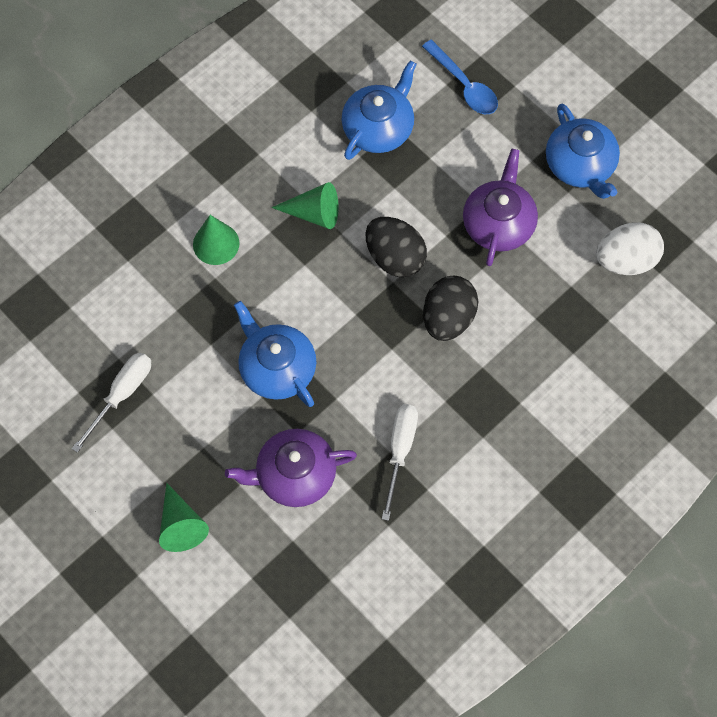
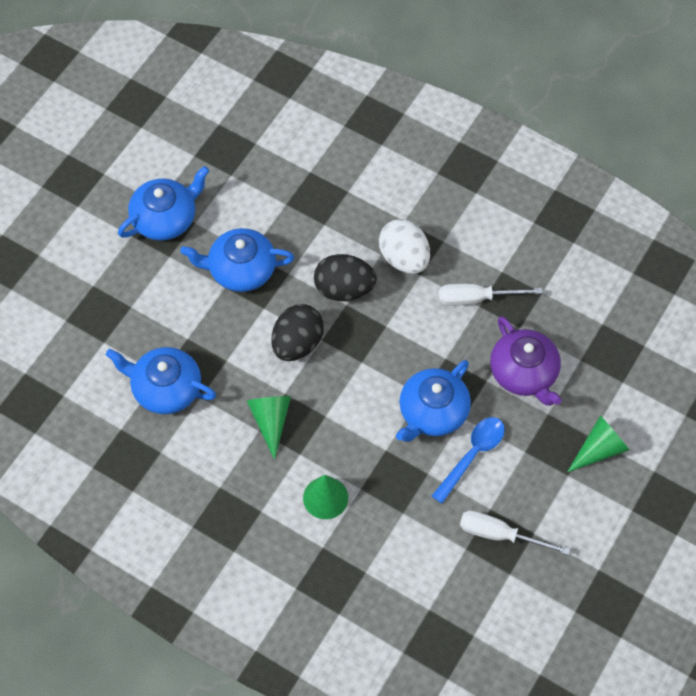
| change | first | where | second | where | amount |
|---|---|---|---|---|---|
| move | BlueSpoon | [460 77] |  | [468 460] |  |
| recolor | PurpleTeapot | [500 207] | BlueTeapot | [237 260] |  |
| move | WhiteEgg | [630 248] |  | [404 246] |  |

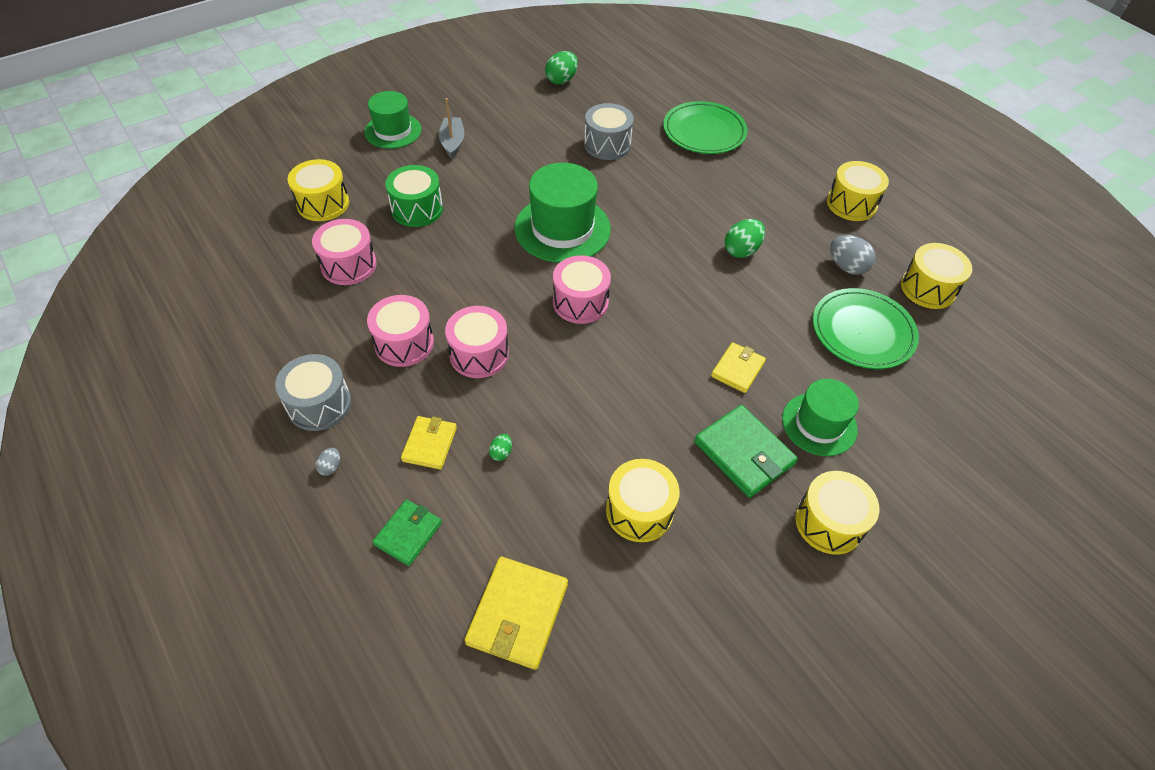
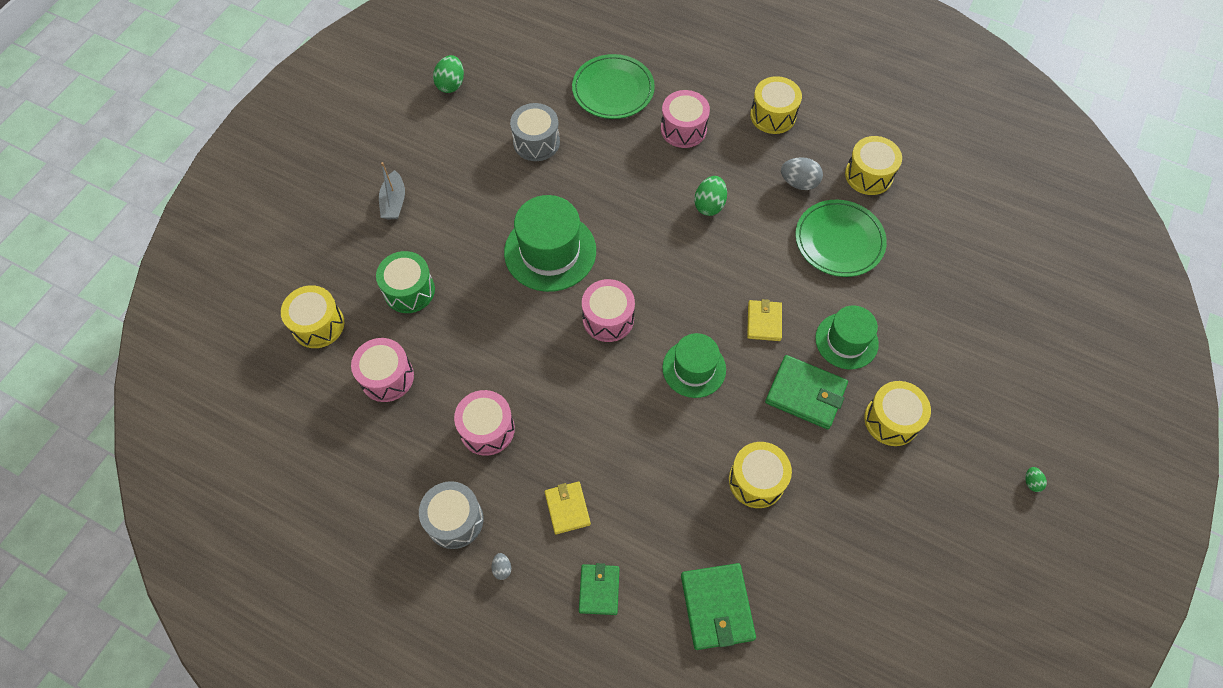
| change | first | where | second | where | amount |
|---|---|---|---|---|---|
| move | GreenHat | [393 120] |  | [694 365] |  |
| rotate | GreyBoat | [451 128] |  | [392 190] | 150 degrees counterclockwise |
| move | PinkDrum | [477 342] |  | [685 119] |  |
| move | GreenEgg | [500 447] |  | [1036 479] |  |
| recolor | YellowWallet | [516 613] | GreenWallet | [718 606] |  |

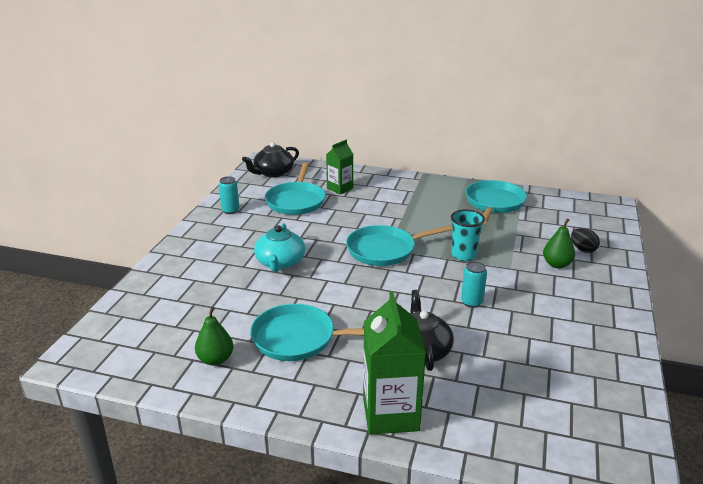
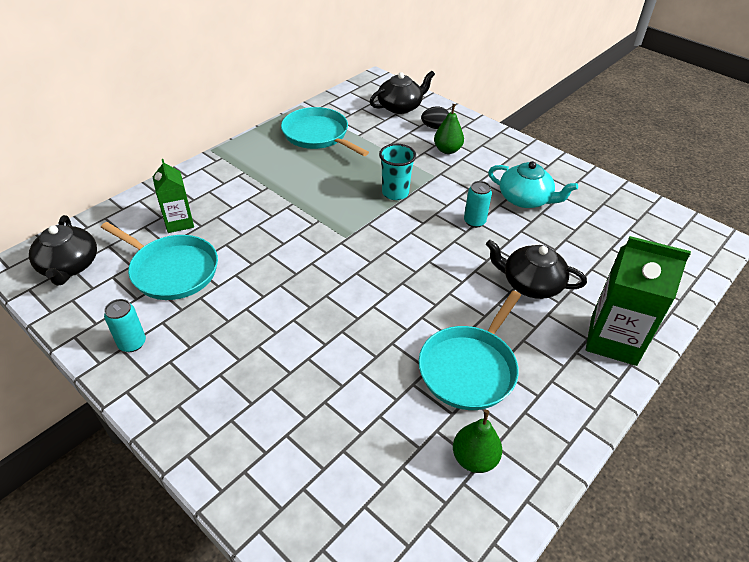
| change | first | where | second | where | amount |
|---|---|---|---|---|---|
| move | TurquoiseTeapot | [279 247] |  | [533 184] |  |
| delete | TurquoisePan | [399 245] |  |  |  |
| insert |  |  | BlackTeapot | [402 92] |  |

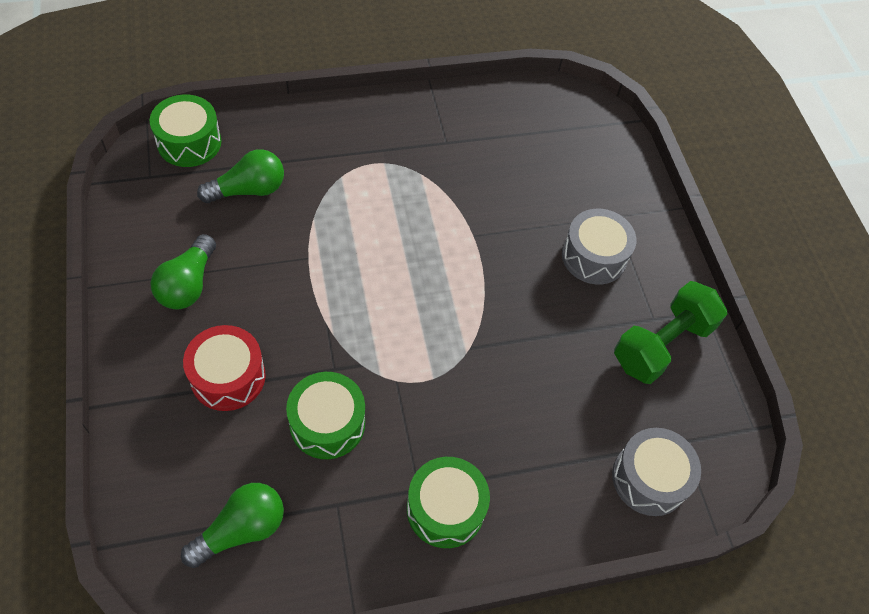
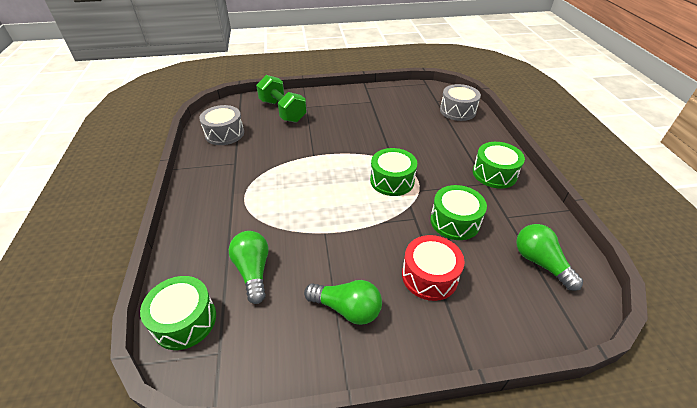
| change | first | where | second | where | amount |
|---|---|---|---|---|---|
| move | GreyDrum | [599 247] |  | [221 125] |  |
| move | GreenDumbbell | [670 332] |  | [281 99] |  |
| insert |  |  | GreenDrum | [393 172] |  |

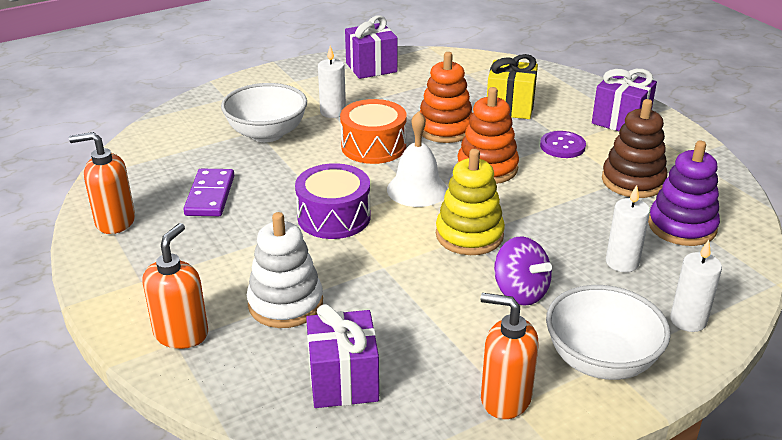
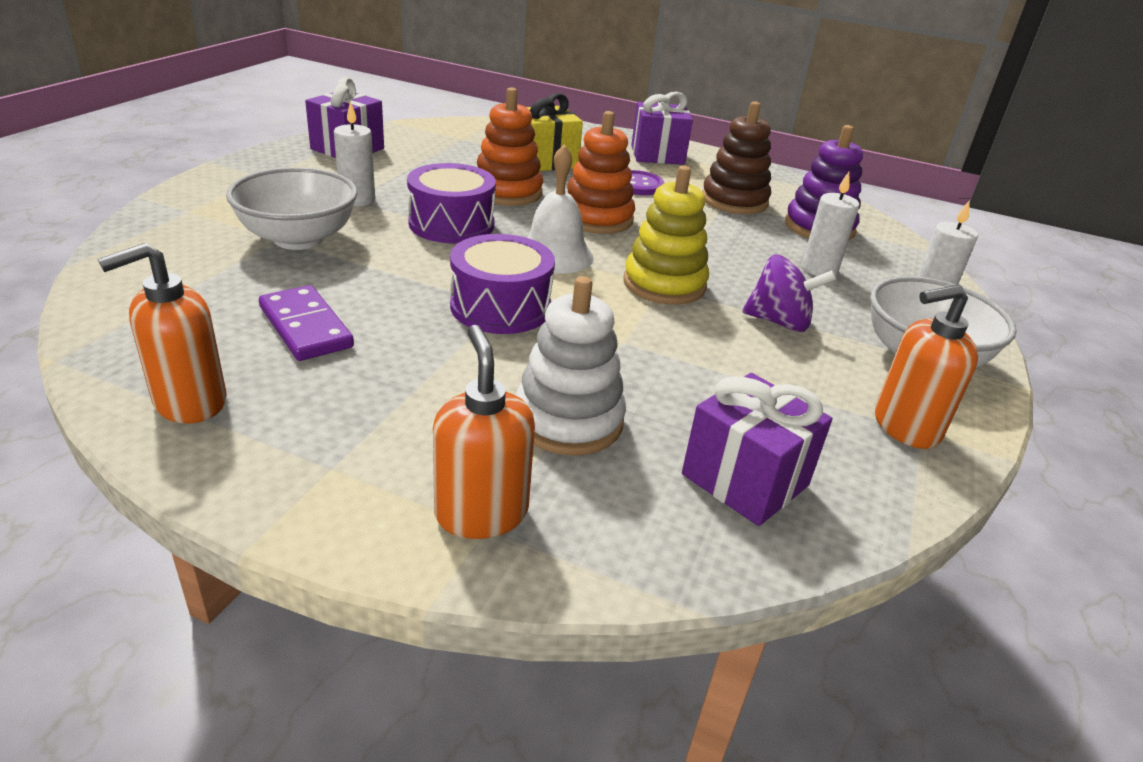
| change | first | where | second | where | amount |
|---|---|---|---|---|---|
| recolor | OrangeDrum | [373 131] | PurpleDrum | [451 203] |  |

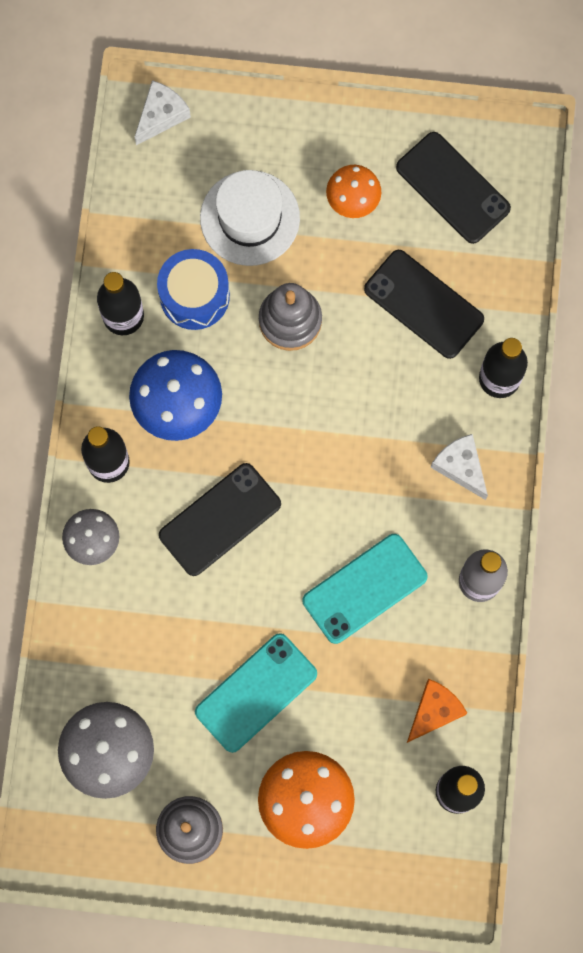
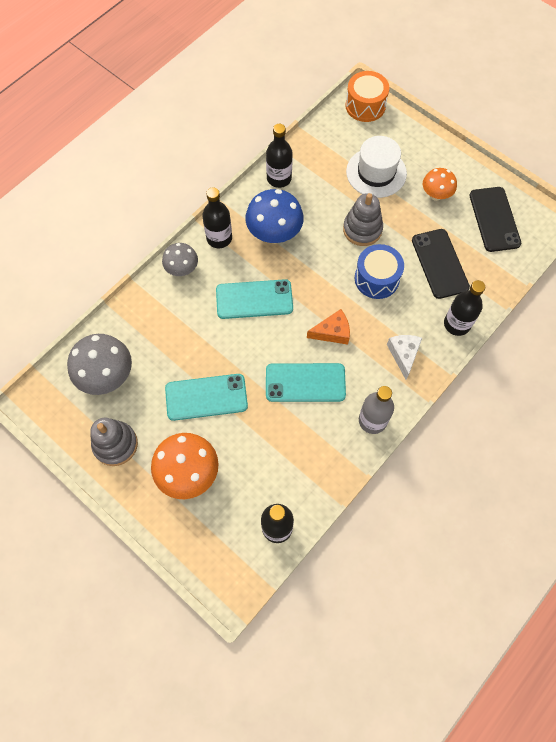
| change | first | where | second | where | amount |
|---|---|---|---|---|---|
| replace | WhiteCheese | [163 112] | OrangeDrum | [367 96] |  |
| move | BlueDrum | [193 289] |  | [379 271] |  |
| recolor | BlackPhone | [220 519] | TurquoisePhone | [254 299] |  |
| move | OrangeCheese | [437 711] |  | [328 327] |  |

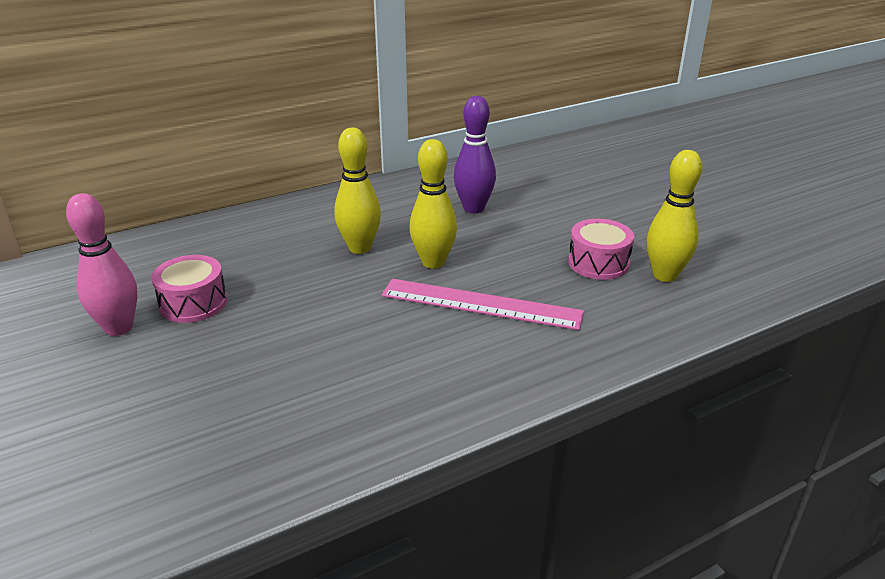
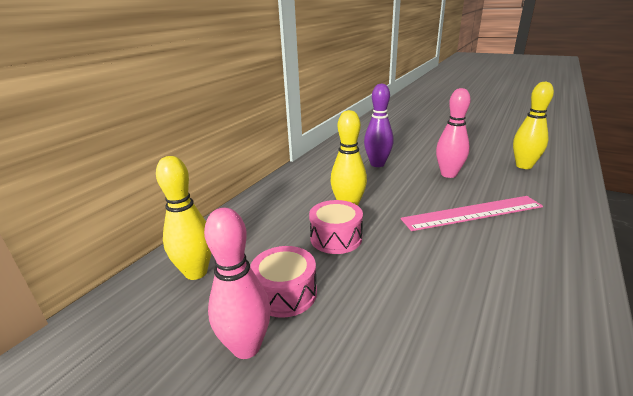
| change | first | where | second | where | amount |
|---|---|---|---|---|---|
| move | YellowBowlingPin | [433 204] |  | [183 218] |  |
| move | PinkDrum | [601 249] |  | [336 227] |  |
| insert |  |  | PinkBowlingPin | [453 133] |  |

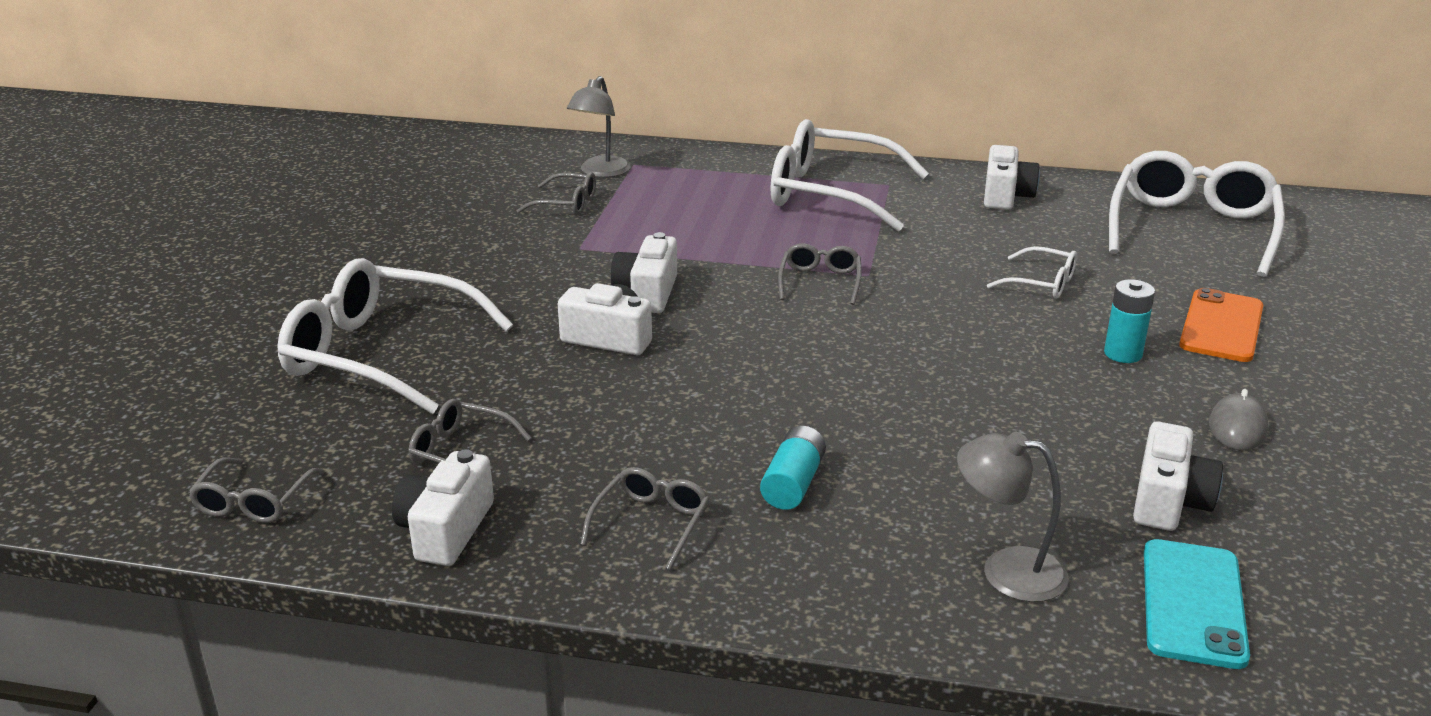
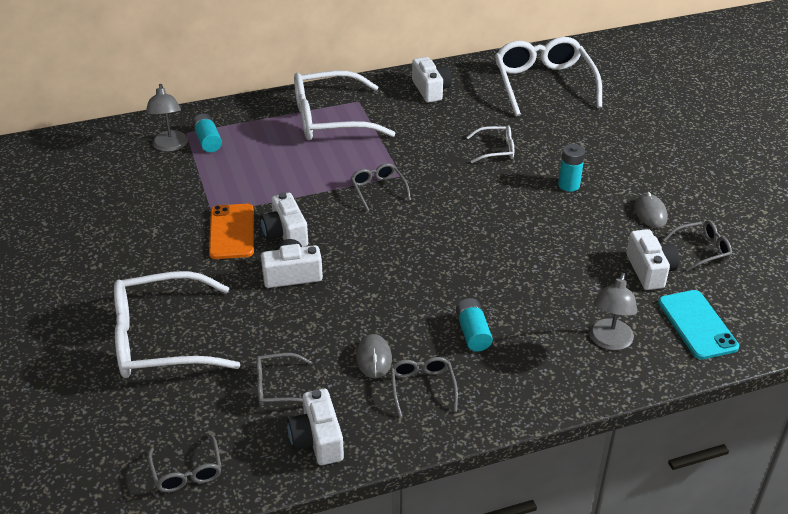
| change | first | where | second | where | amount |
|---|---|---|---|---|---|
| move | GreyGlasses | [556 193] |  | [697 245] |  |
| move | OrangePhone | [1221 325] |  | [231 231] |  |
| rotate | GreyLamp | [1012 517] |  | [613 311] | 60 degrees counterclockwise |
| insert |  |  | TurquoiseBattery | [207 133] |  |
| insert |  |  | GreyMouse | [374 356] |  |

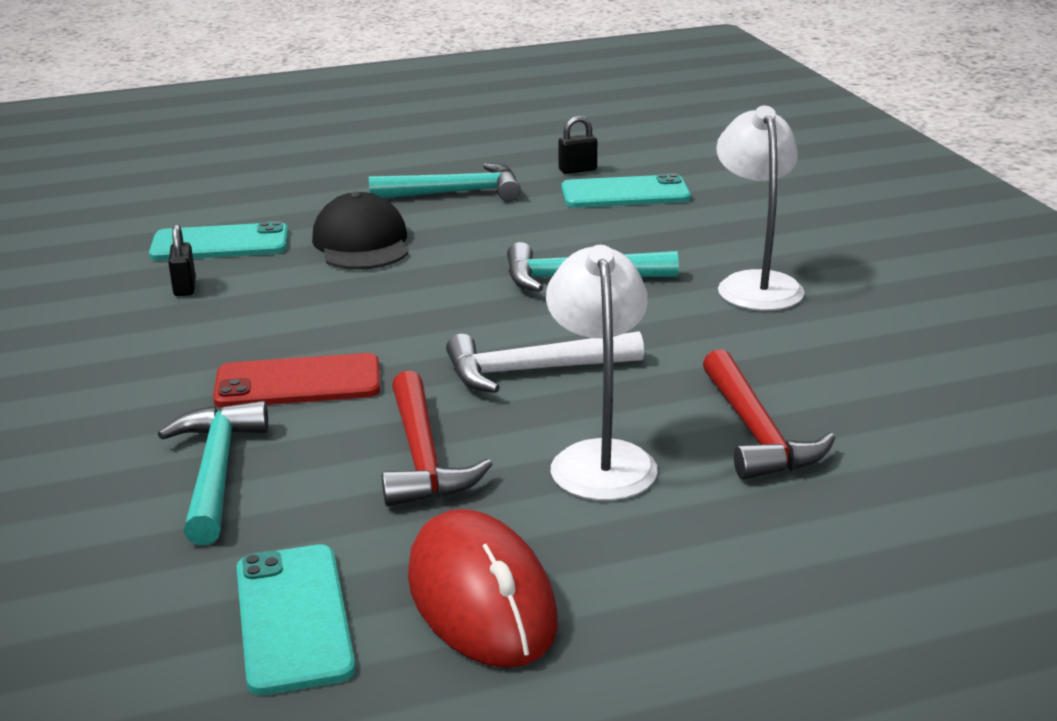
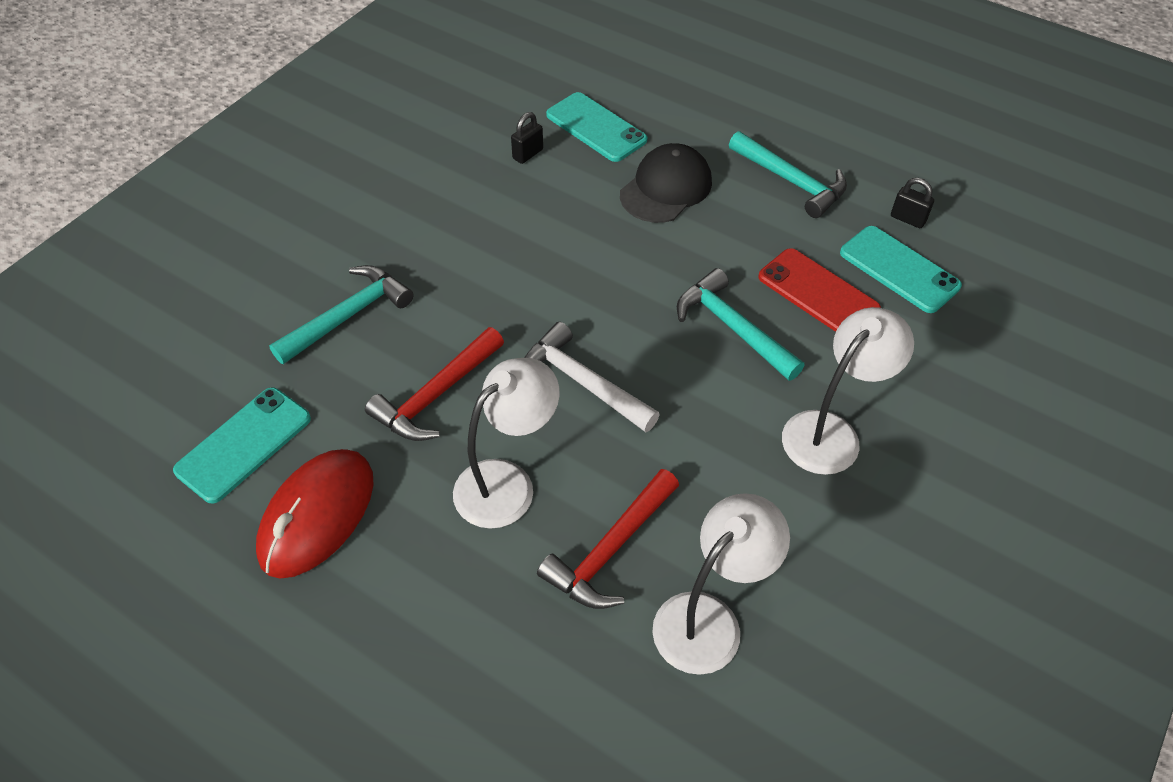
| change | first | where | second | where | amount |
|---|---|---|---|---|---|
| move | RedPhone | [296 380] |  | [819 290] |  |
| insert |  |  | WhiteLamp | [721 584] |  |

